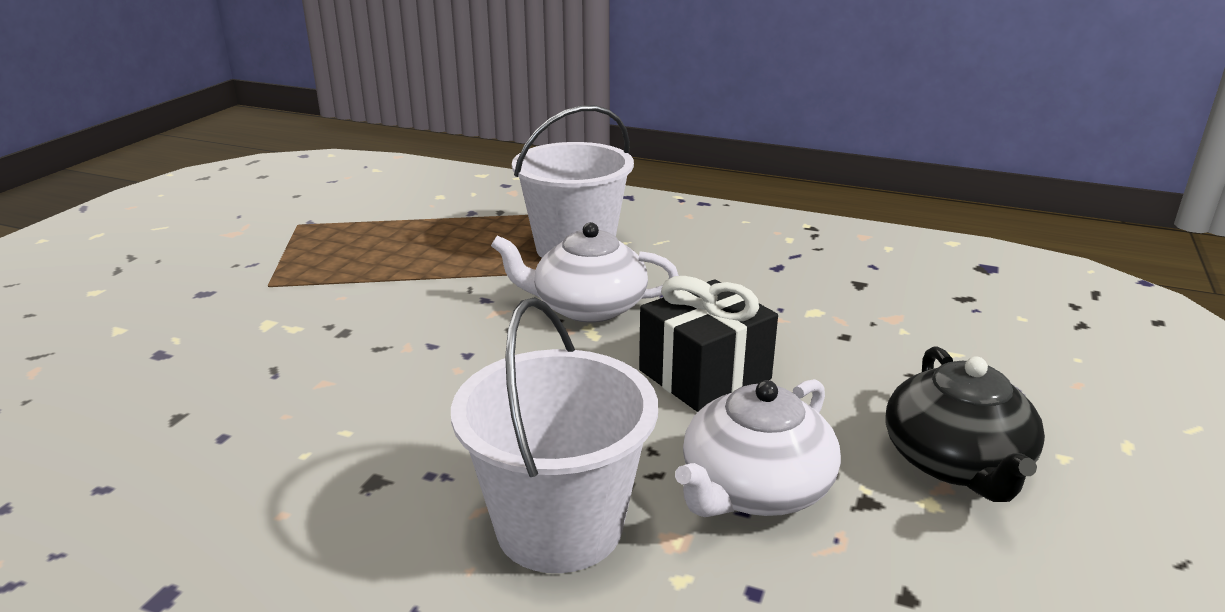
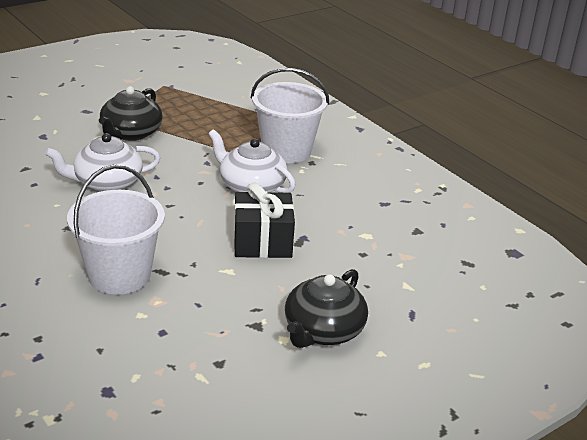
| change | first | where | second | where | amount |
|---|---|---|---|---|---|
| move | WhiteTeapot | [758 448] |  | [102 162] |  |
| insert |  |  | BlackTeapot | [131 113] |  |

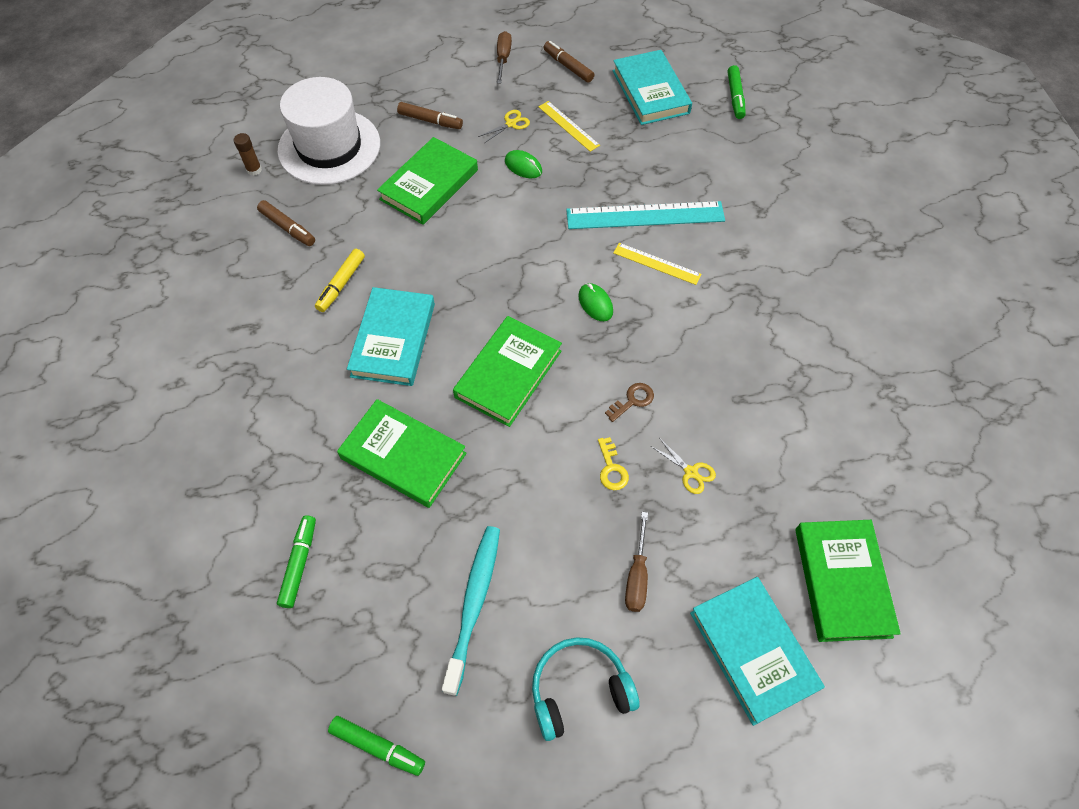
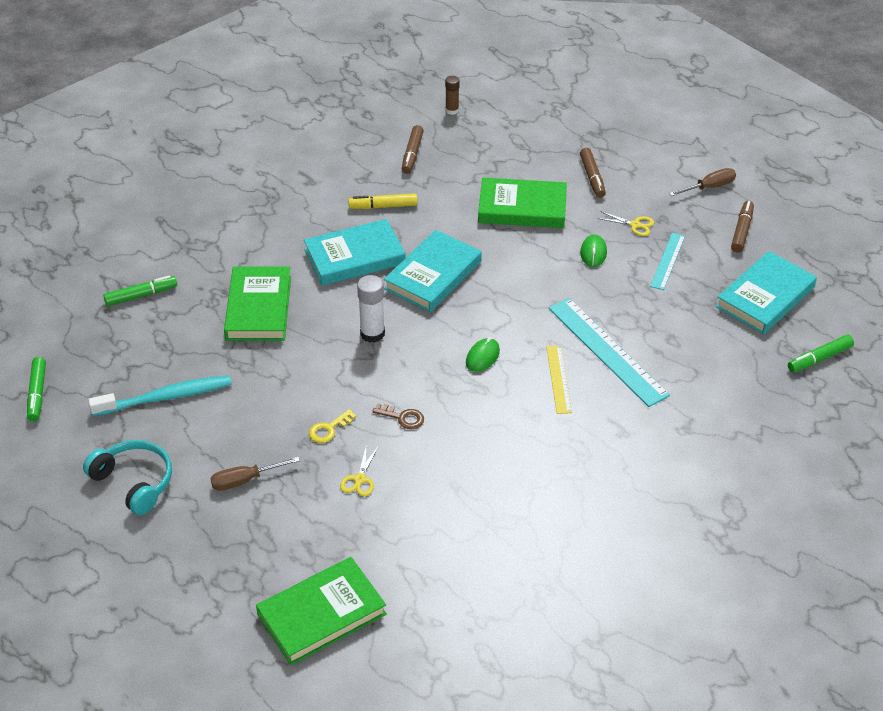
| change | first | where | second | where | amount |
|---|---|---|---|---|---|
| delete | WhiteHat | [328 131] |  |  |  |
| recolor | YellowRuler | [569 126] | TurquoiseRuler | [667 261] |  |
| replace | GreenBook | [507 371] | WhiteGlueStick | [371 309] |  |
| move | TurquoiseBook | [757 651] |  | [433 271] |  |

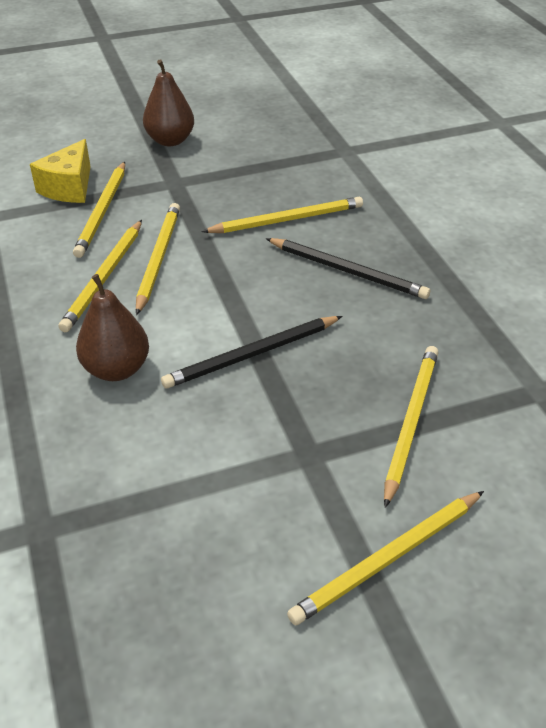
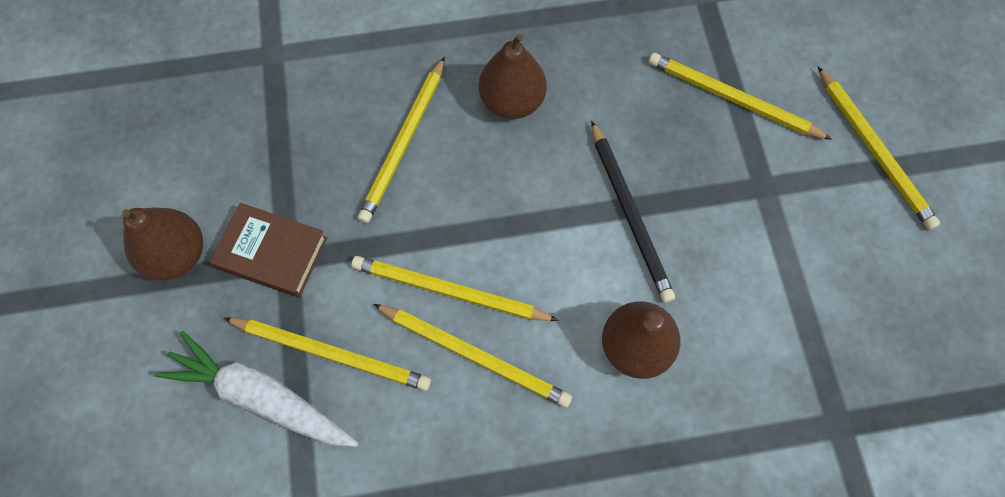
| change | first | where | second | where | amount |
|---|---|---|---|---|---|
| replace | YellowCheese | [60 171] | WhiteCarrot | [257 389] |  |
| rotate | YellowPencil | [282 215] |  | [401 140] | 150 degrees counterclockwise |
| replace | BlackPencil | [348 268] | BrownPear | [513 76] |  |
| insert |  |  | BrownBook | [268 250] |  |

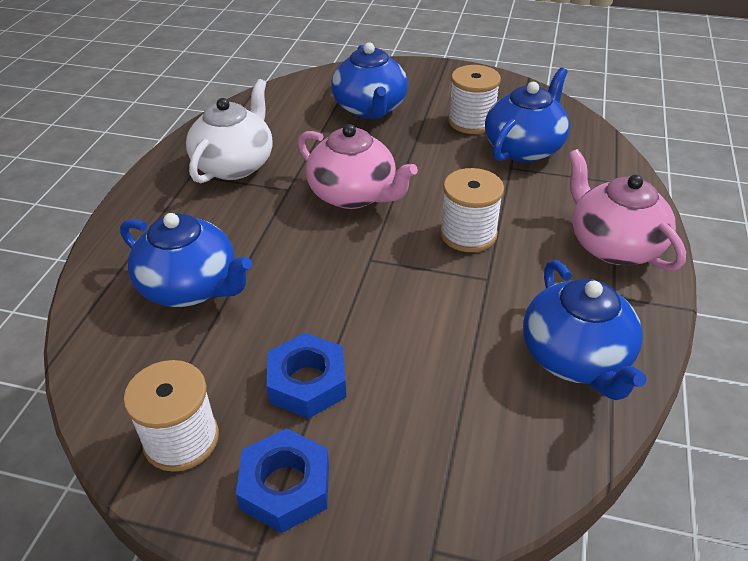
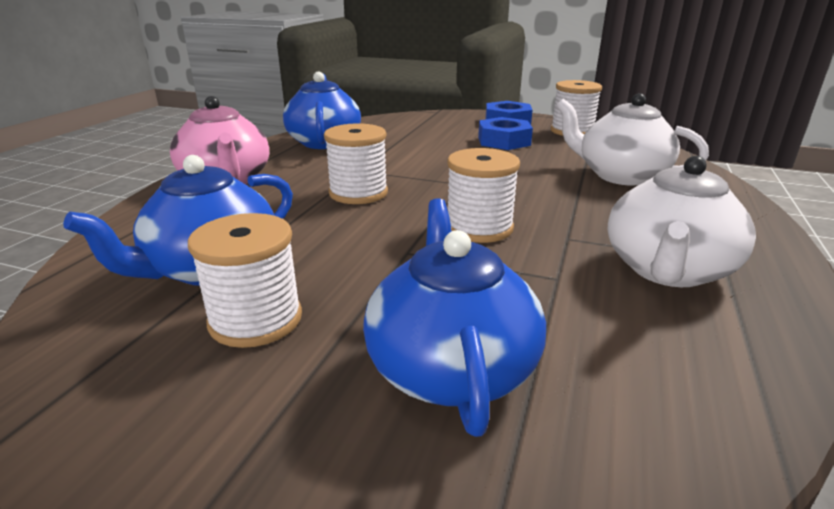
| change | first | where | second | where | amount |
|---|---|---|---|---|---|
| replace | PinkTeapot | [357 166] | WhiteSpool | [483 195] |  |
| recolor | BlueTeapot | [186 260] | WhiteTeapot | [632 139] |  |

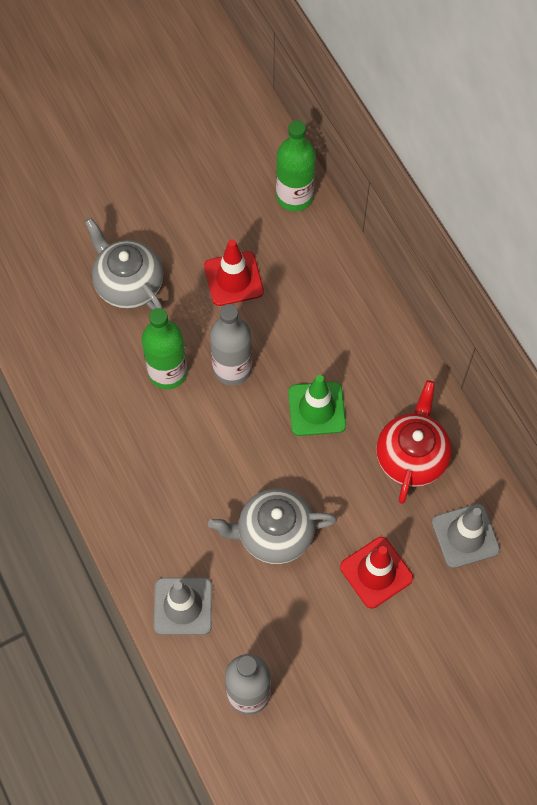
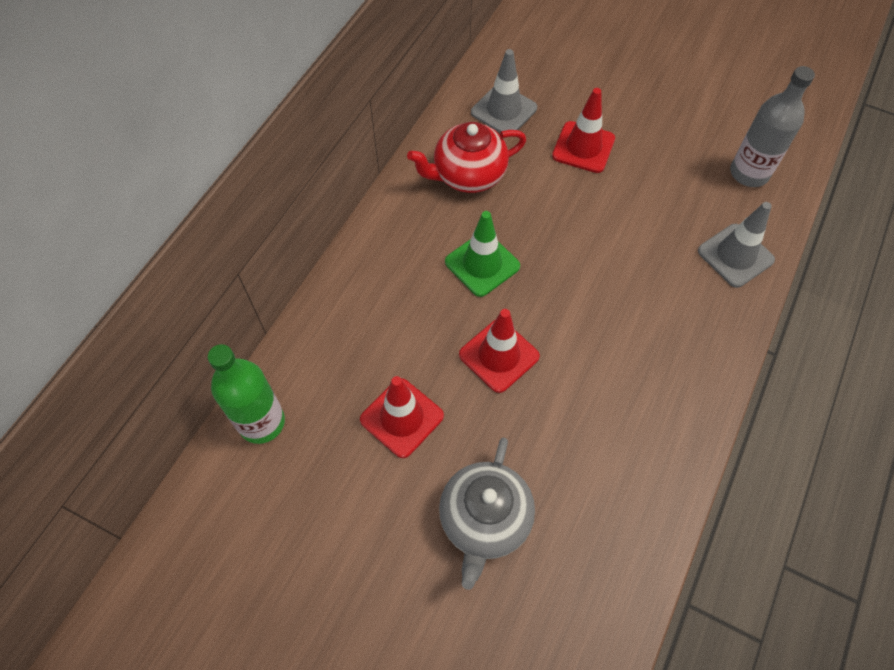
| change | first | where | second | where | amount |
|---|---|---|---|---|---|
| replace | GreyBottle | [231 344] | RedTrafficCone | [499 351] |  |
| delete | GreenBottle | [164 348] |  |  |  |
| delete | GreyTeapot | [272 526] |  |  |  |

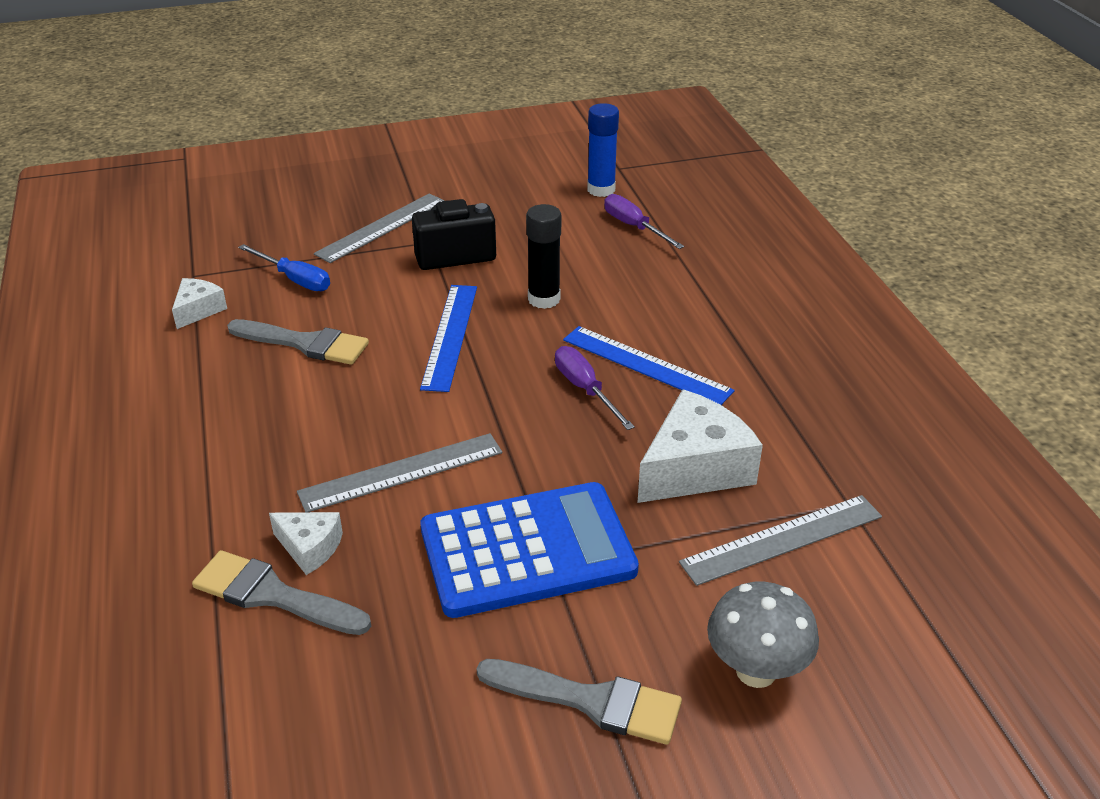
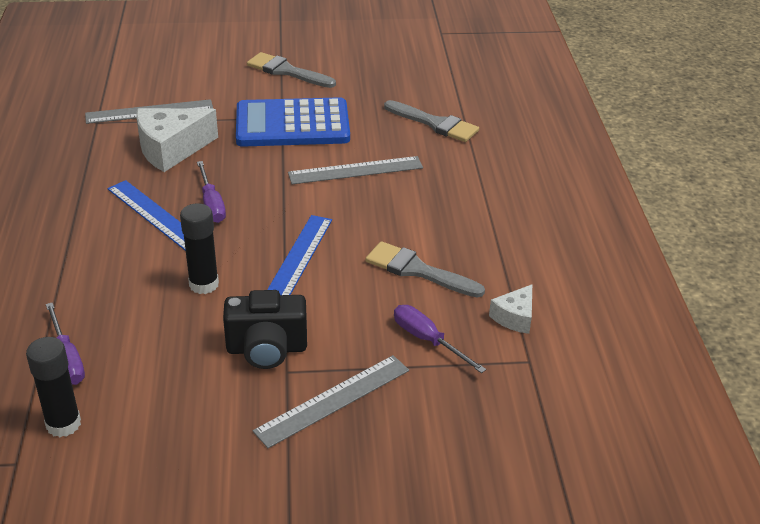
| change | first | where | second | where | amount |
|---|---|---|---|---|---|
| recolor | BlueGlueStick | [603 150] | BlackGlueStick | [53 387] |  |
| recolor | BlueScrewdriver | [284 267] | PurpleScrewdriver | [440 339] |  |
| delete | WhiteCheese | [306 543] |  |  |  |
| delete | GreyMushroom | [763 635] |  |  |  |

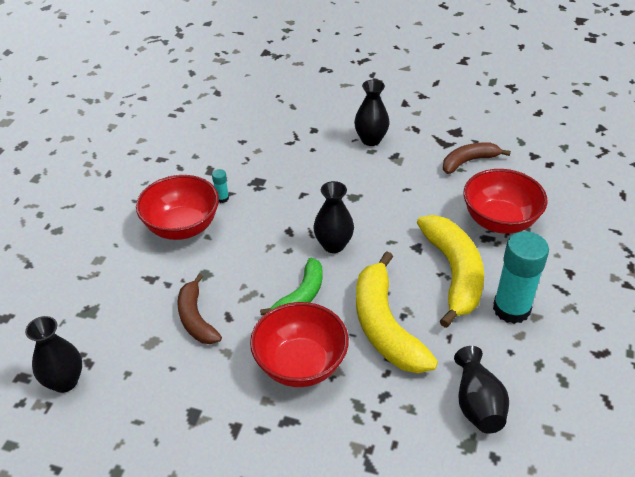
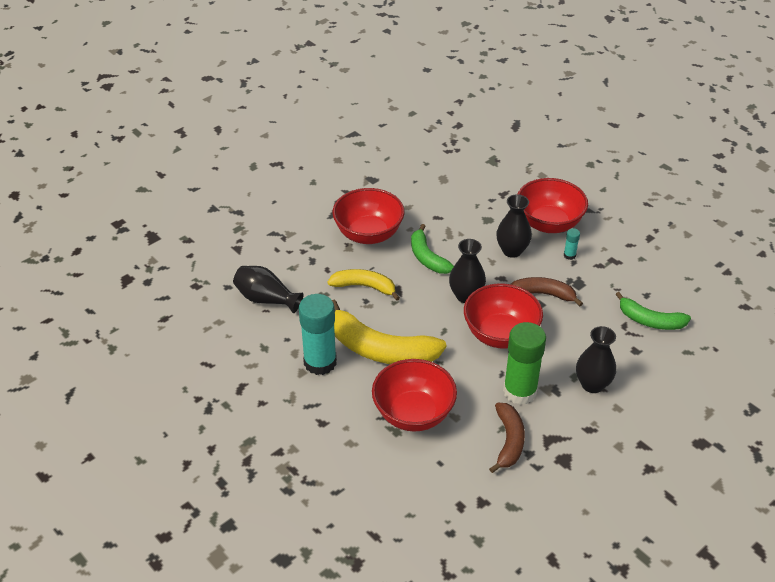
| change | first | where | second | where | amount |
|---|---|---|---|---|---|
| resize | YellowBanana | [397 312] |  | [363 285] | x0.60 |
| move | BrownBanana | [199 309] |  | [547 291] |  |
| move | BlackVase | [53 354] |  | [514 226] |  |
| insert |  |  | RedBowl | [503 316] |  |
| insert |  |  | GreenBanana | [653 311] |  |
| insert |  |  | GreenGlueStick | [524 363] |  |

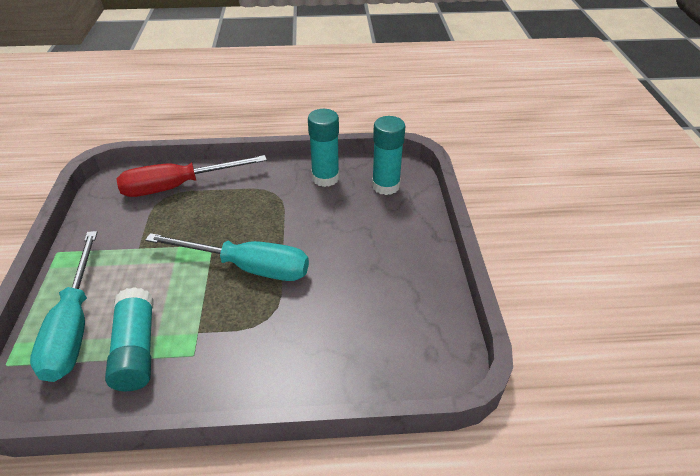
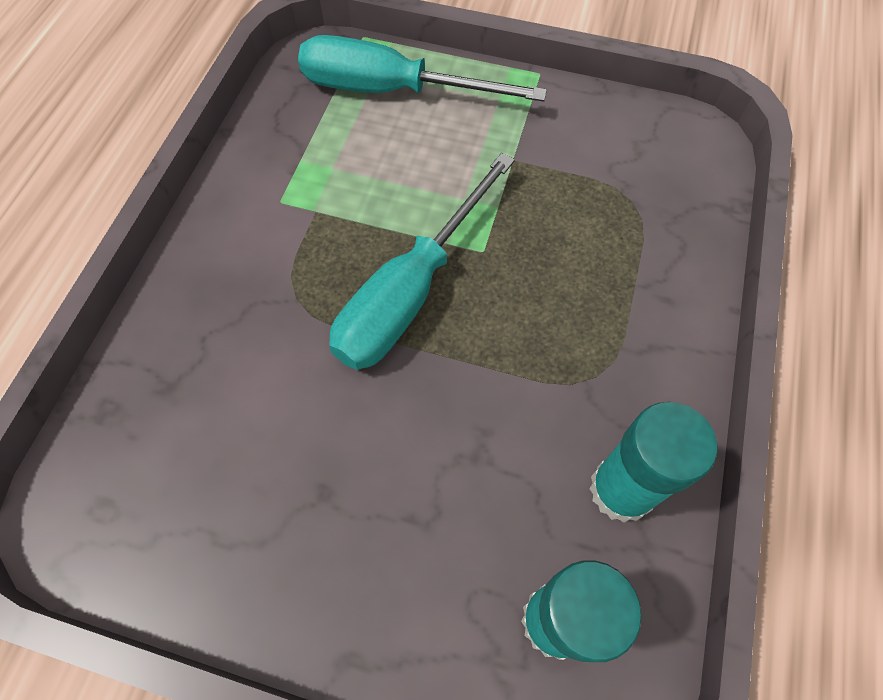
| change | first | where | second | where | amount |
|---|---|---|---|---|---|
| delete | RedScrewdriver | [191 176] |  |  |  |
| delete | TurquoiseGlueStick | [129 339] |  |  |  |

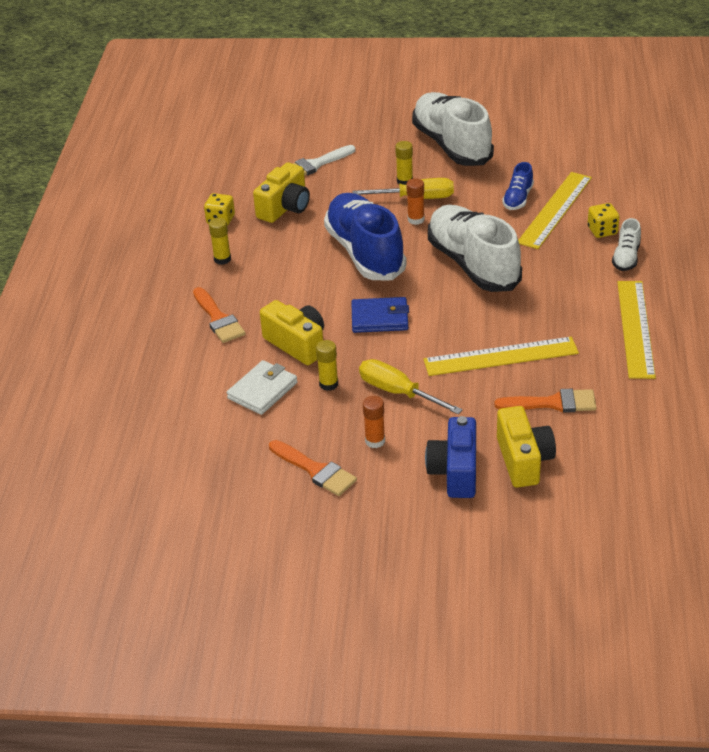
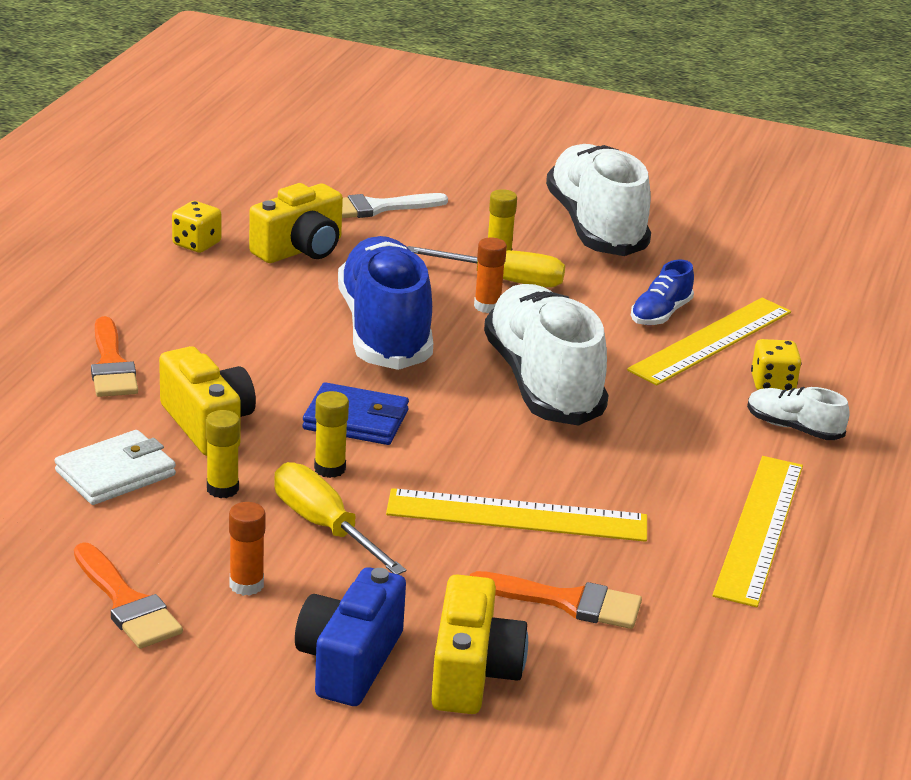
| change | first | where | second | where | amount |
|---|---|---|---|---|---|
| move | YellowGlueStick | [220 241] |  | [331 434] |  |
| rotate | WhiteShoe | [626 244] |  | [798 413] | 90 degrees clockwise |

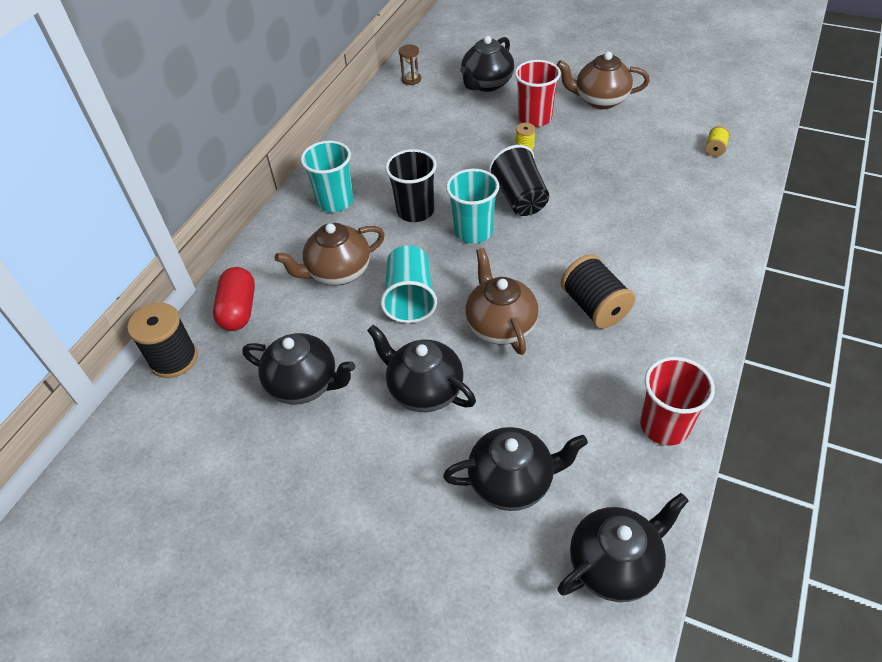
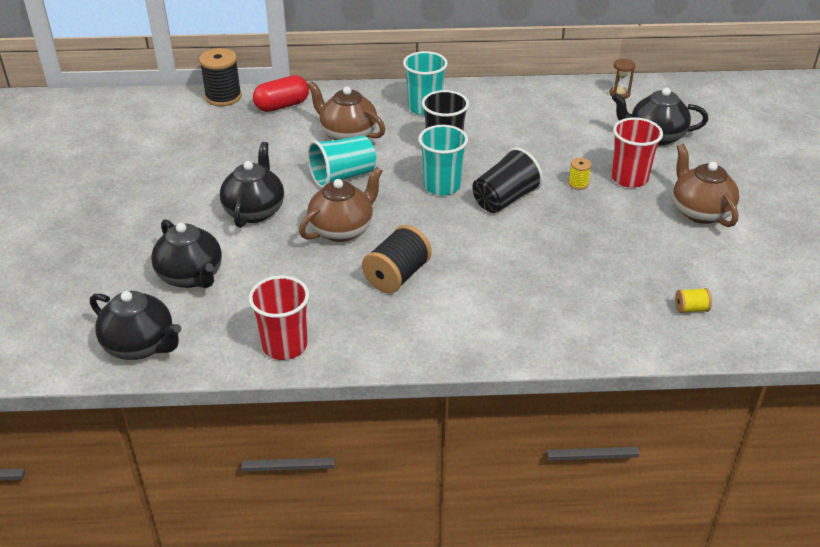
| change | first | where | second | where | amount |
|---|---|---|---|---|---|
| delete | BlackTeapot | [298 369] |  |  |  |

